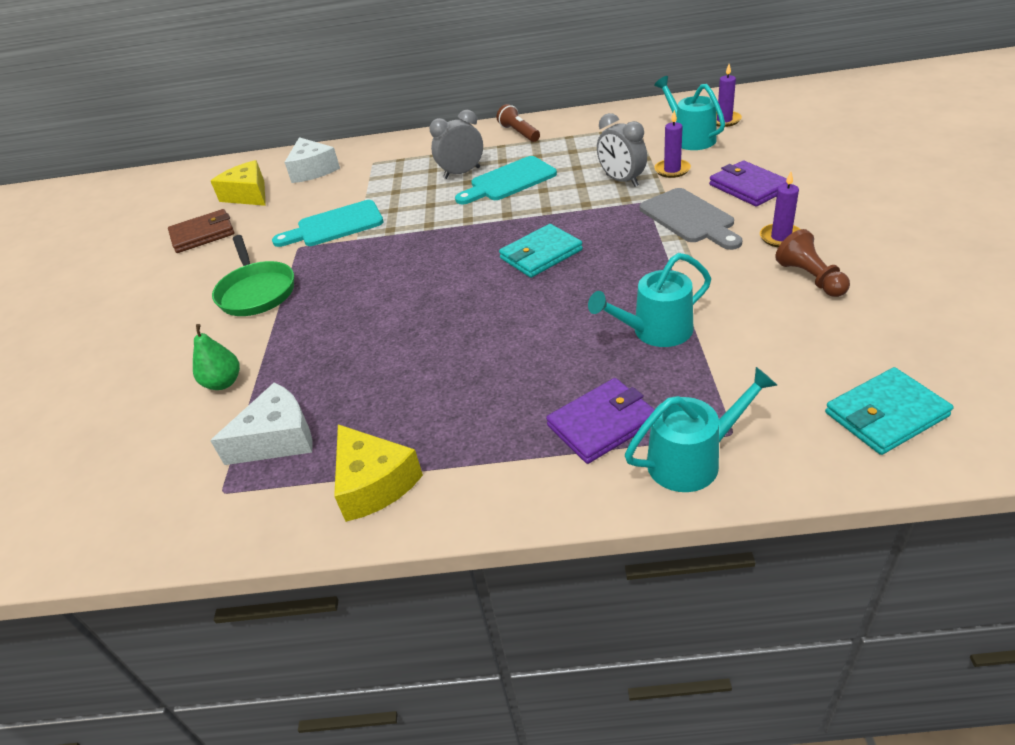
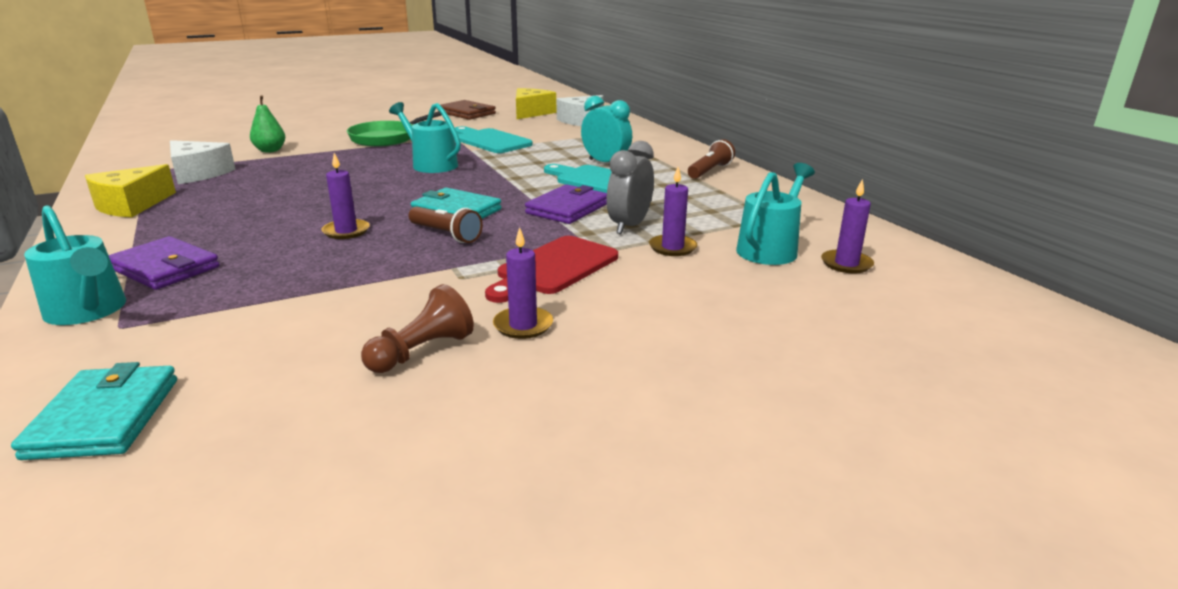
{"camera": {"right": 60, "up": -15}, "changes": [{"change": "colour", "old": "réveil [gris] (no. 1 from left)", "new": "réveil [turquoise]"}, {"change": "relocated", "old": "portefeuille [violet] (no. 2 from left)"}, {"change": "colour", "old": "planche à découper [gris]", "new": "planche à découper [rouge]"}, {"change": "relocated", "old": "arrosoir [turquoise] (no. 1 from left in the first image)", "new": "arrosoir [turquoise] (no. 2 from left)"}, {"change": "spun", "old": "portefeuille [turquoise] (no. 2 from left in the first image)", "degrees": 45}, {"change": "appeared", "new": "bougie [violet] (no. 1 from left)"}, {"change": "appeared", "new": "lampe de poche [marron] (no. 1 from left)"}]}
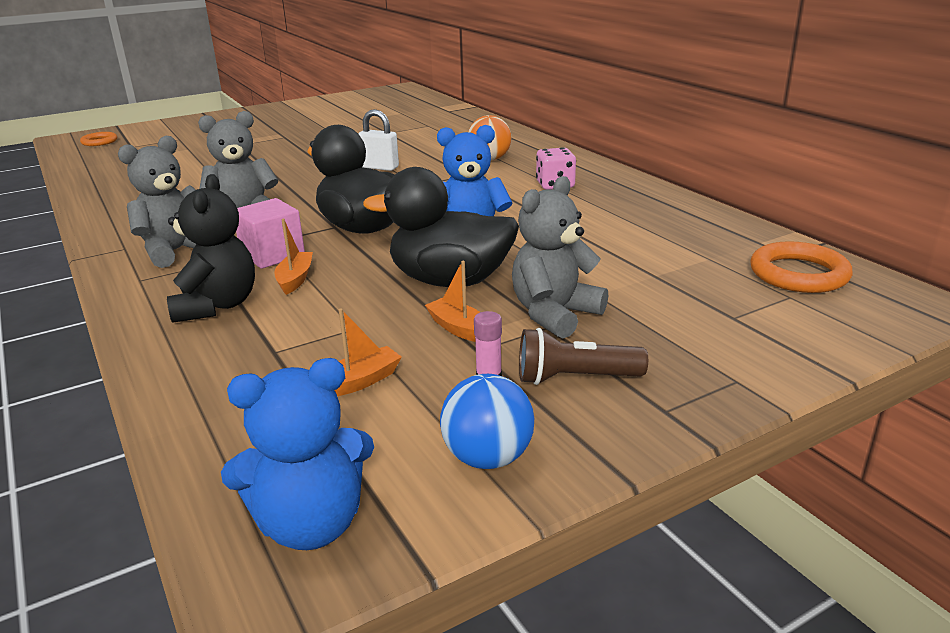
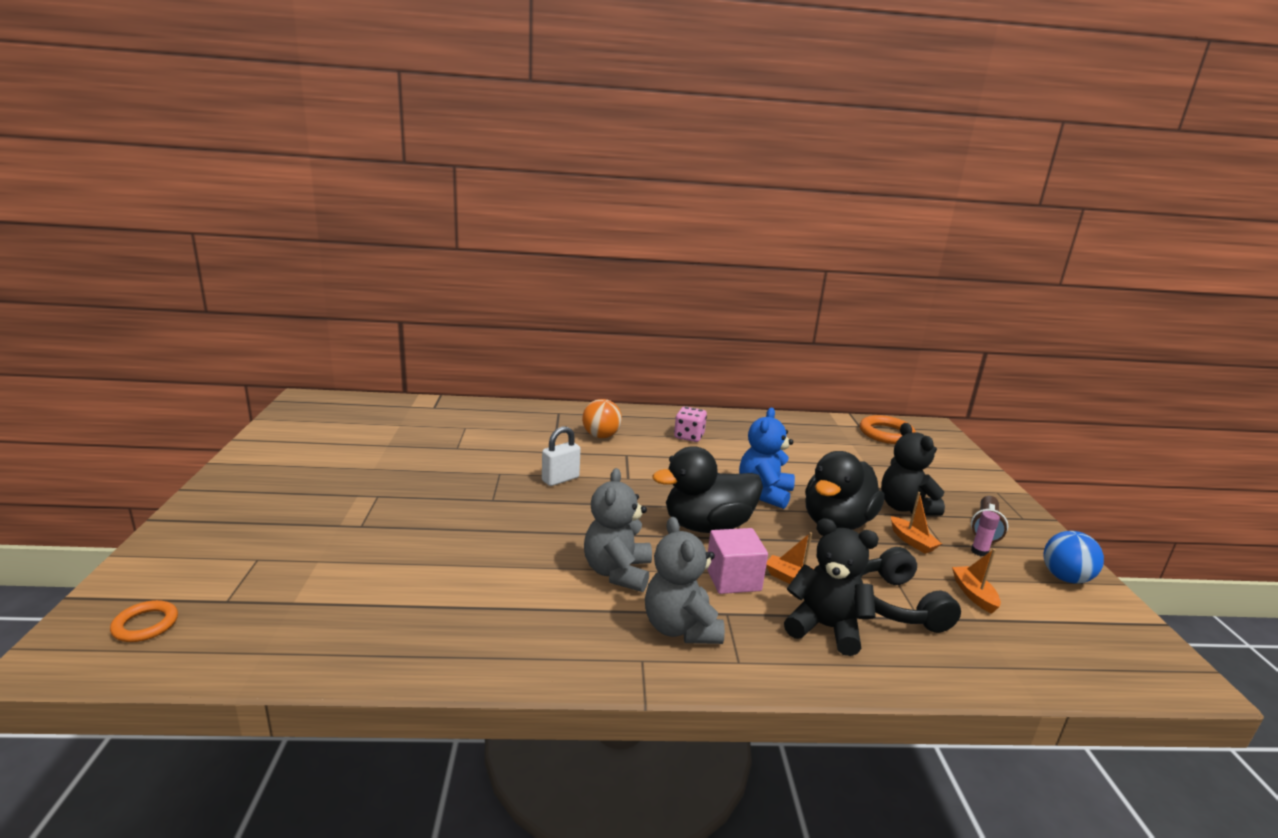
{"camera": {"right": -65, "up": -5}, "changes": [{"change": "colour", "old": "ours en peluche [gris] (no. 3 from left)", "new": "ours en peluche [noir] (no. 2 from left)"}, {"change": "spun", "old": "bateau [orange] (no. 3 from left in the first image)", "degrees": -105}, {"change": "missing", "old": "ours en peluche [bleu] (no. 1 from left)"}, {"change": "appeared", "new": "casque audio [noir]"}]}
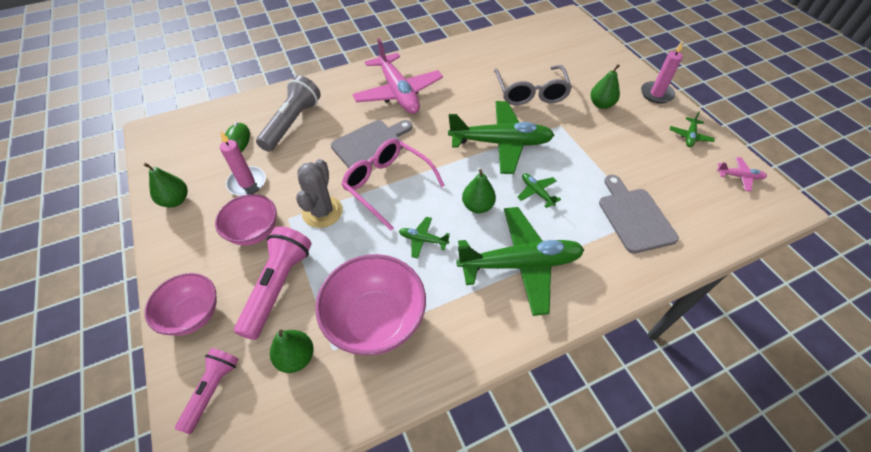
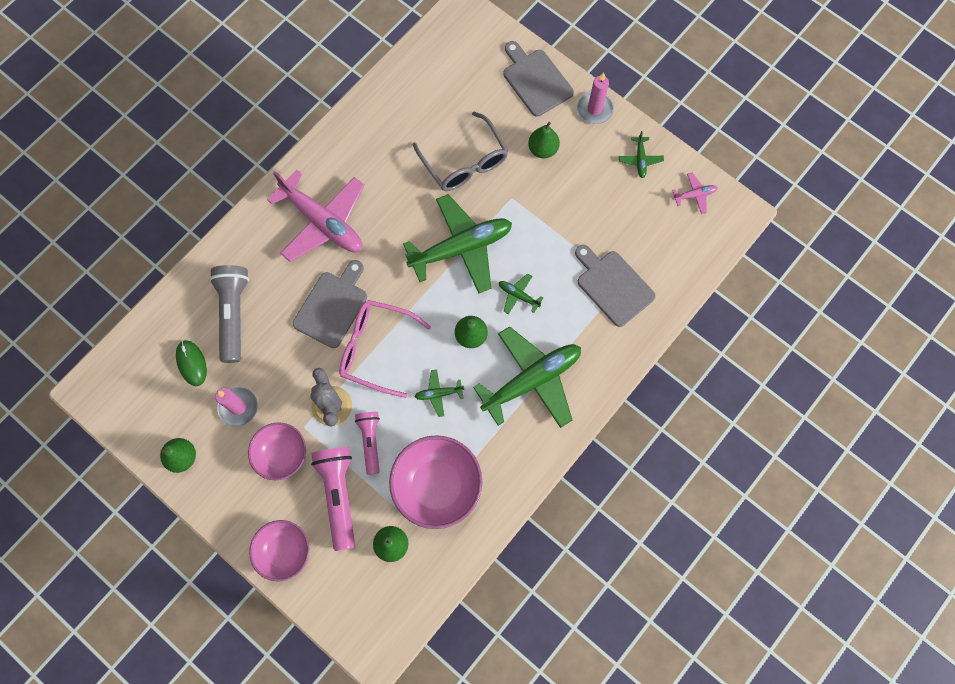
{"camera": {"right": -25, "up": 20}, "changes": [{"change": "relocated", "old": "lampe de poche [rose] (no. 1 from left in the first image)", "new": "lampe de poche [rose] (no. 2 from left)"}, {"change": "appeared", "new": "planche à découper [gris] (no. 2 from left)"}]}
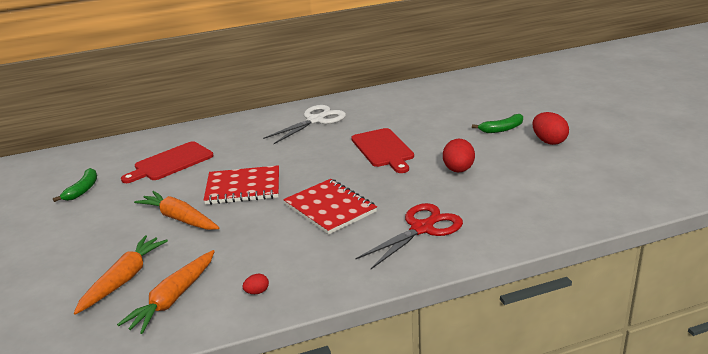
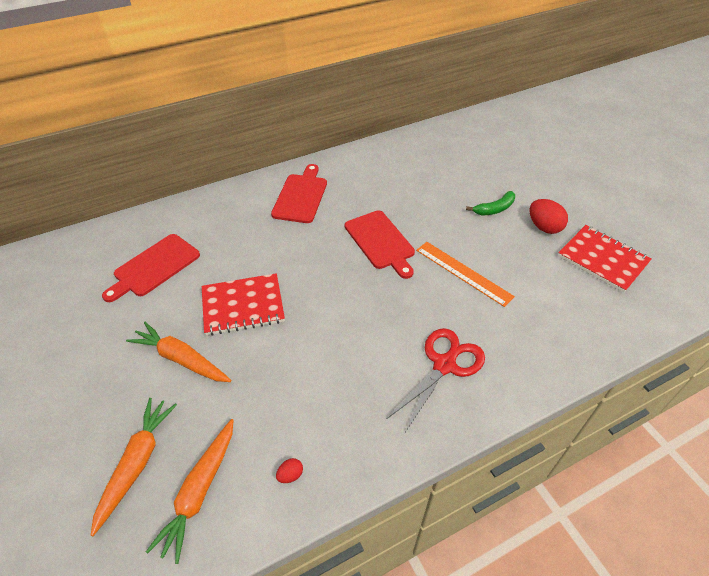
{"camera": {"right": -10, "up": 20}, "changes": [{"change": "exchanged", "old": "ciseaux [blanc]", "new": "planche à découper [rouge] (no. 2 from left)"}, {"change": "exchanged", "old": "œuf [rouge] (no. 2 from left)", "new": "règle [orange]"}, {"change": "missing", "old": "banane [vert] (no. 1 from left)"}, {"change": "relocated", "old": "carnet [rouge] (no. 2 from left)"}]}
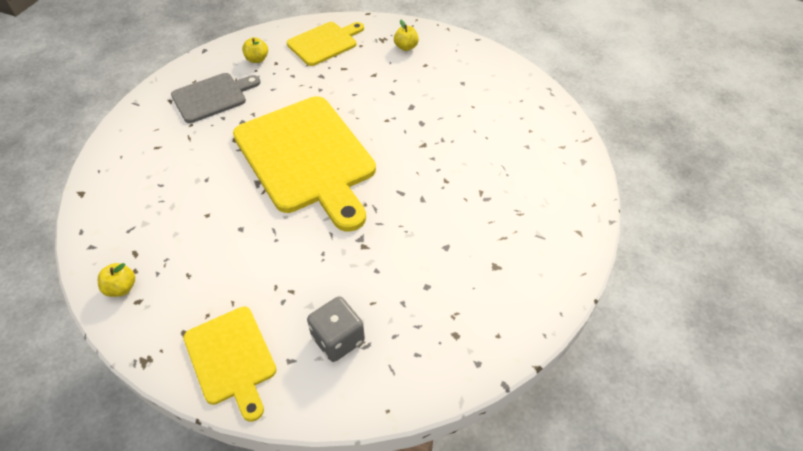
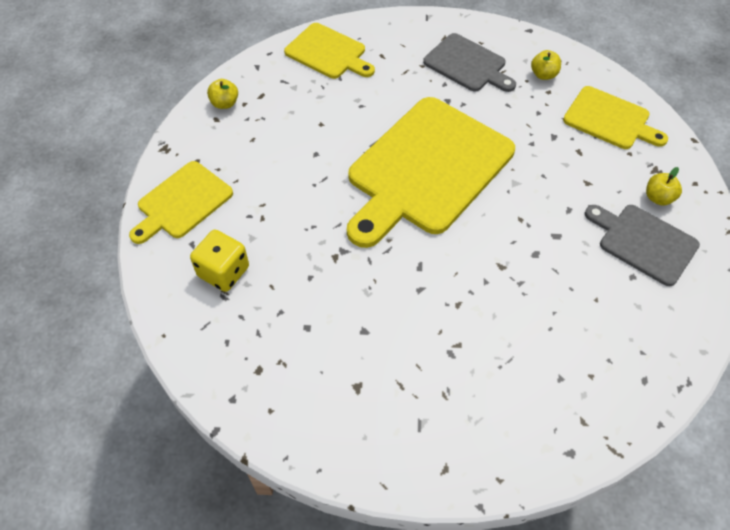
{"camera": {"right": 70, "up": 5}, "changes": [{"change": "colour", "old": "dé [gris]", "new": "dé [jaune]"}, {"change": "appeared", "new": "planche à découper [jaune] (no. 2 from left)"}, {"change": "appeared", "new": "planche à découper [gris] (no. 2 from left)"}]}
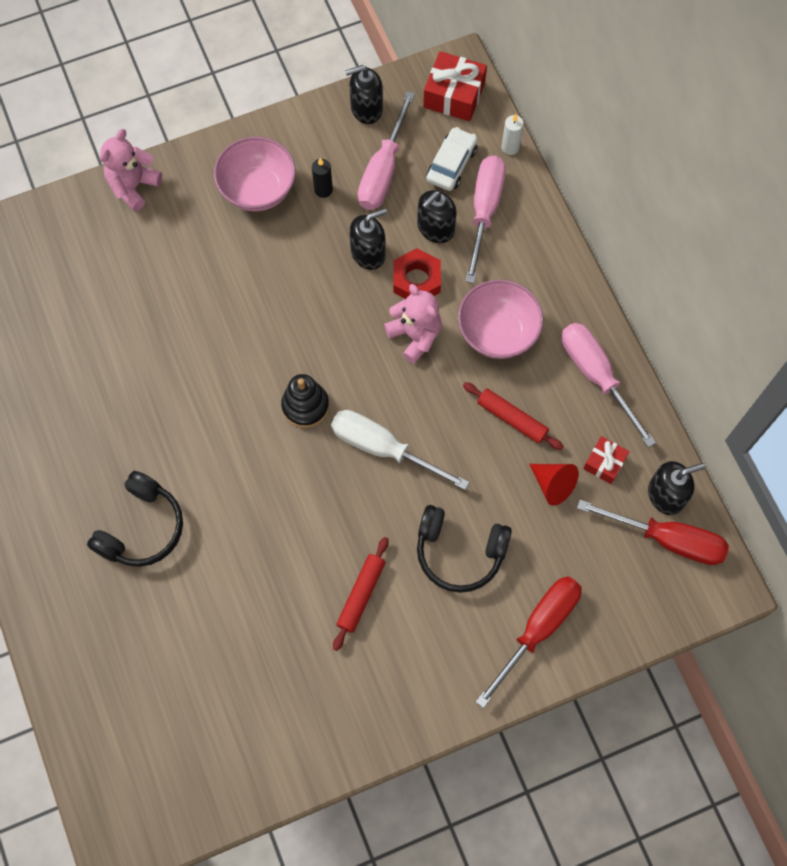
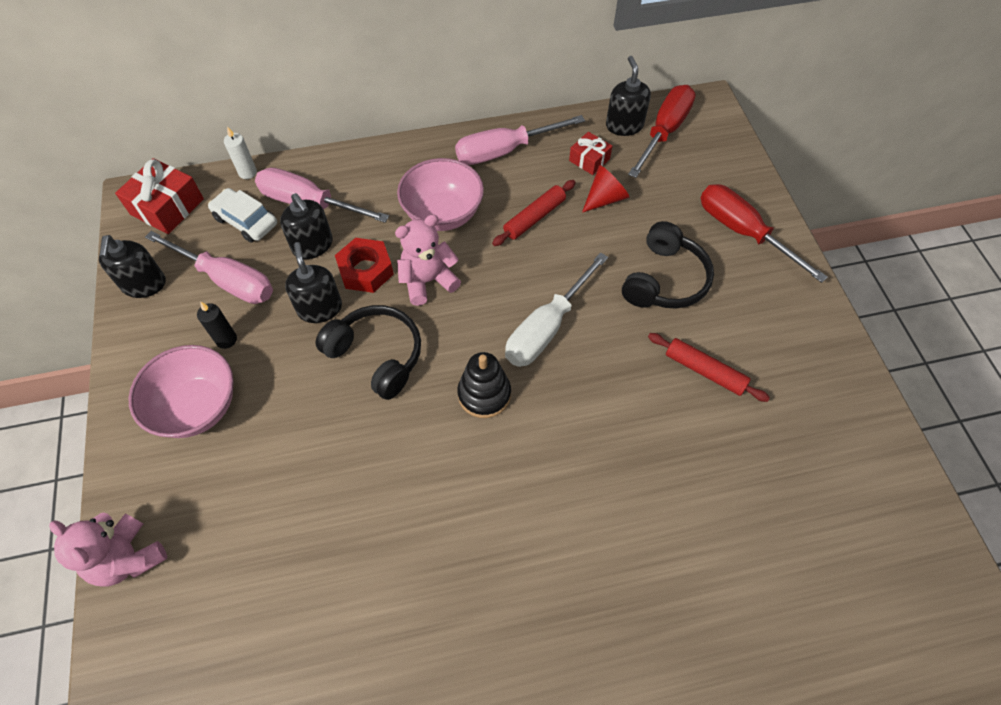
{"camera": {"right": -80, "up": -10}, "changes": [{"change": "relocated", "old": "casque audio [noir] (no. 1 from left)"}]}
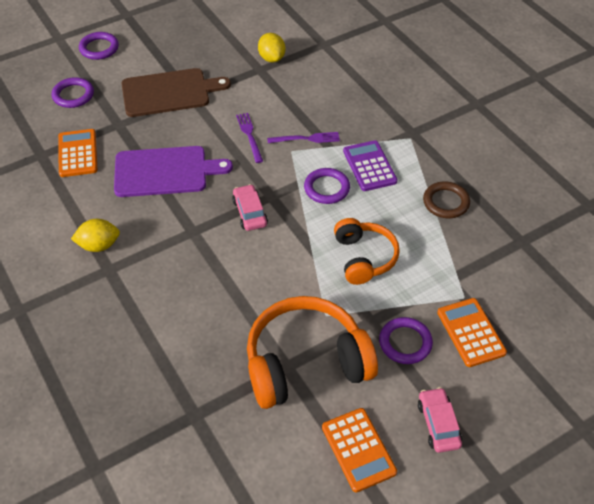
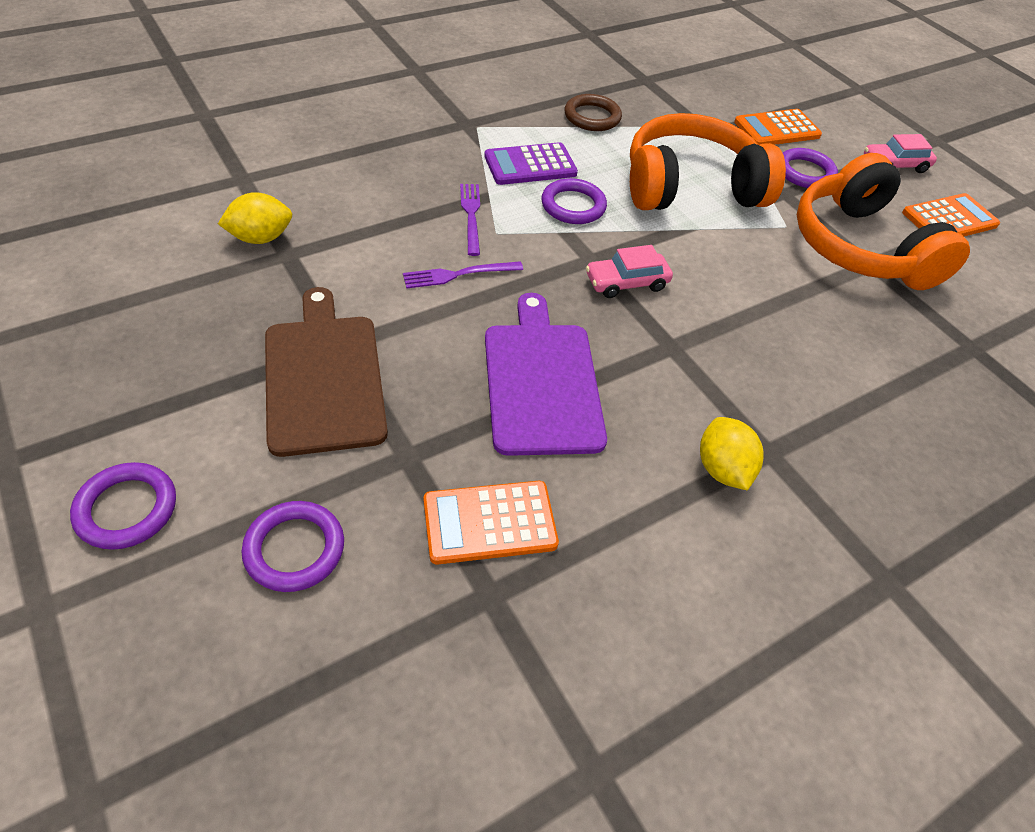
{"camera": {"right": -95, "up": 0}, "changes": [{"change": "size", "old": "casque audio [orange] (no. 2 from left in the first image)", "factor": 1.64}]}
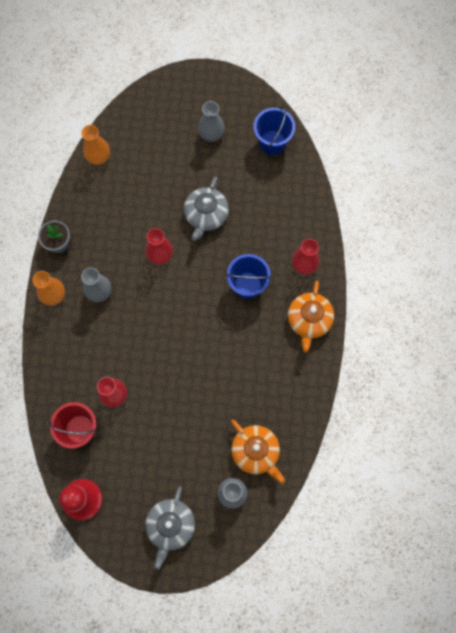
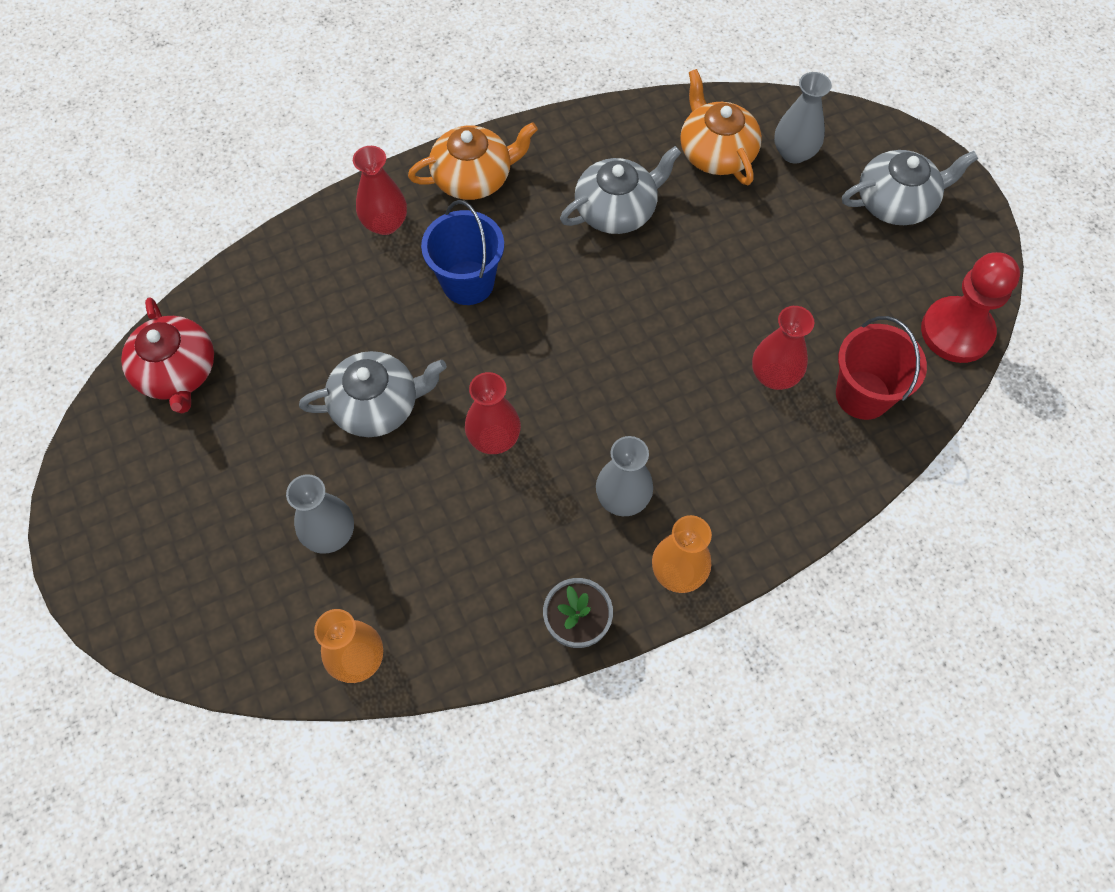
{"camera": {"right": -120, "up": -10}, "changes": [{"change": "relocated", "old": "vase [gris] (no. 2 from left in the first image)", "new": "vase [gris] (no. 1 from left)"}, {"change": "exchanged", "old": "seau [bleu] (no. 2 from left)", "new": "théière [rouge]"}, {"change": "spun", "old": "théière [orange] (no. 1 from left in the first image)", "degrees": -45}, {"change": "appeared", "new": "théière [gris] (no. 2 from left)"}]}
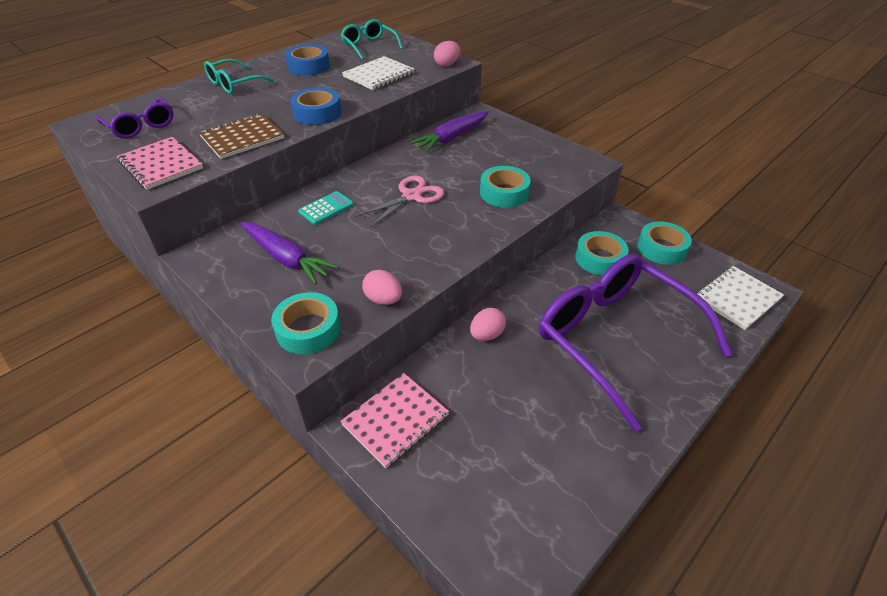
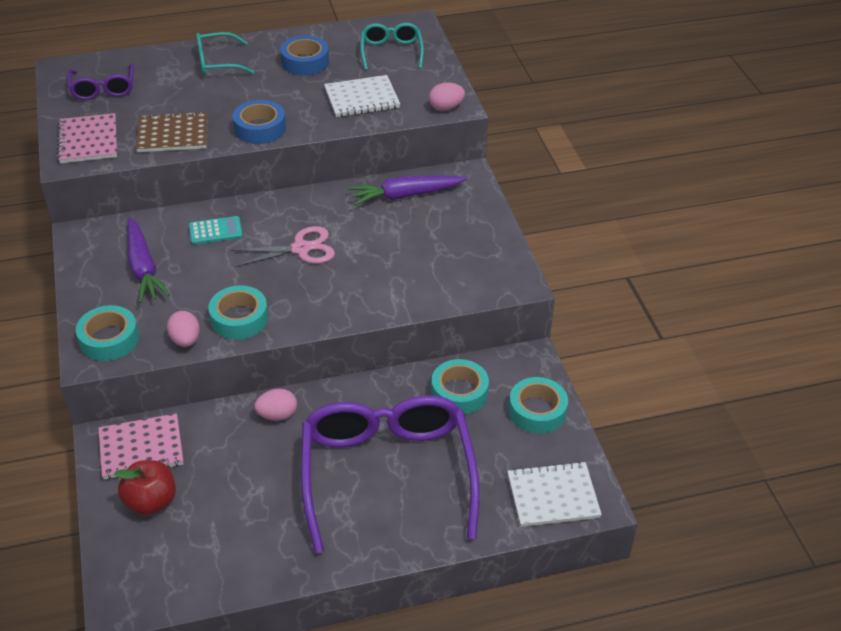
{"camera": {"right": 30, "up": 0}, "changes": [{"change": "relocated", "old": "ruban adhésif [turquoise] (no. 2 from left)"}, {"change": "appeared", "new": "pomme [rouge]"}]}
